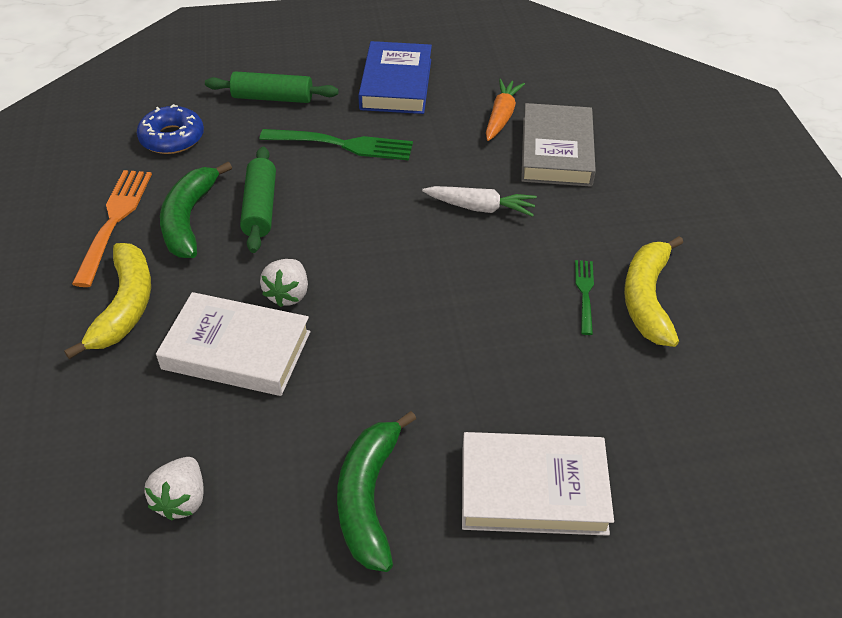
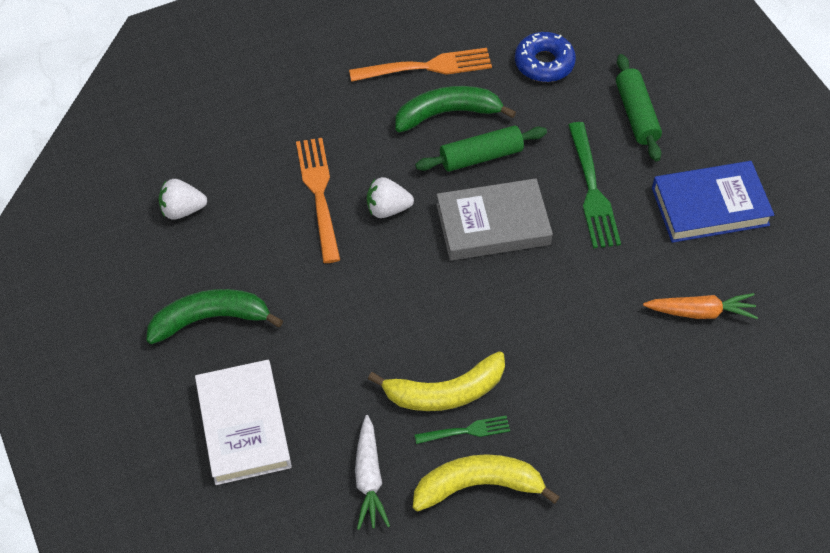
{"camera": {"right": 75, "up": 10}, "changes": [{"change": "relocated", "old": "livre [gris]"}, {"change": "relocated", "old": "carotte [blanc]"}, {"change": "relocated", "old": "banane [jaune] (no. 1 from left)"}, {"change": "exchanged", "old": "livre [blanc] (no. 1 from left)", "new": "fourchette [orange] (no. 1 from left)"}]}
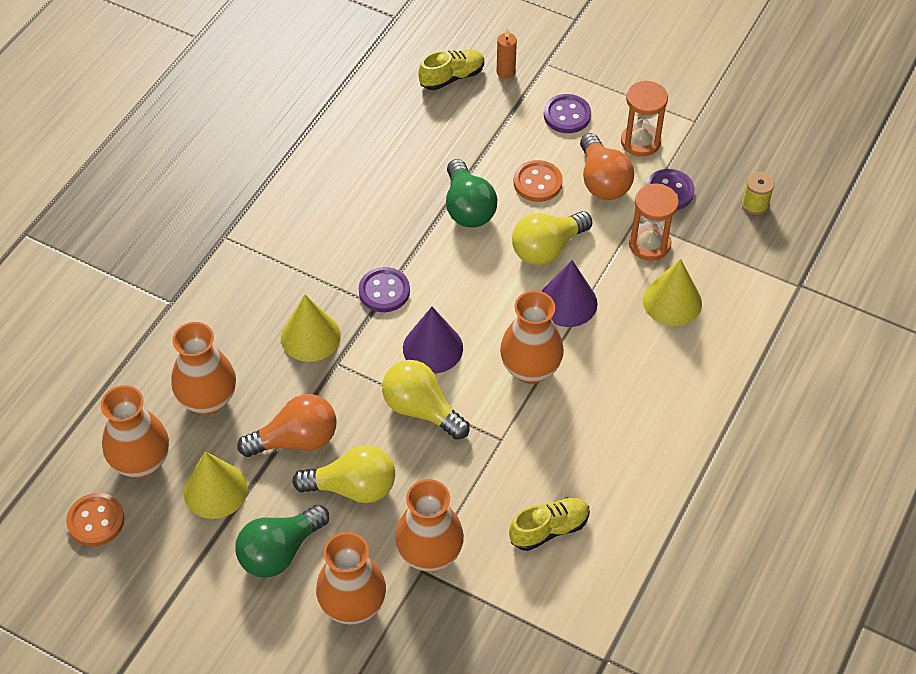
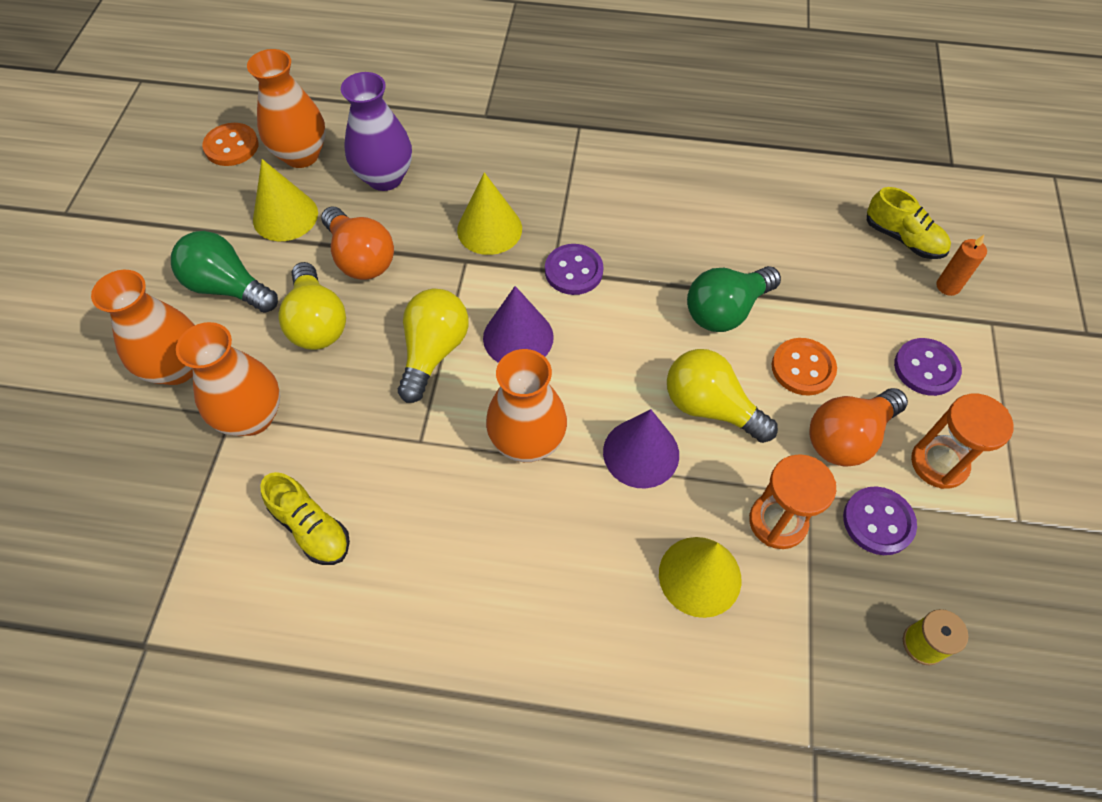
{"camera": {"right": 70, "up": 5}, "changes": [{"change": "colour", "old": "vase [orange] (no. 2 from left)", "new": "vase [violet]"}]}
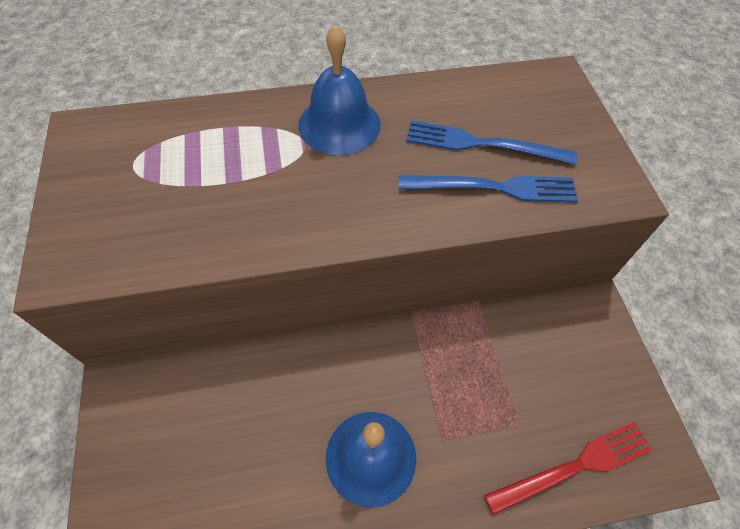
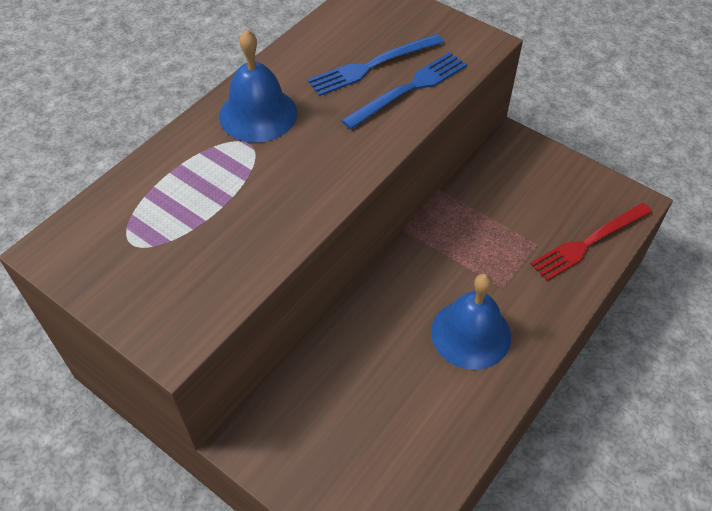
{"camera": {"right": -40, "up": -5}, "changes": [{"change": "spun", "old": "fourchette [rouge]", "degrees": -150}]}
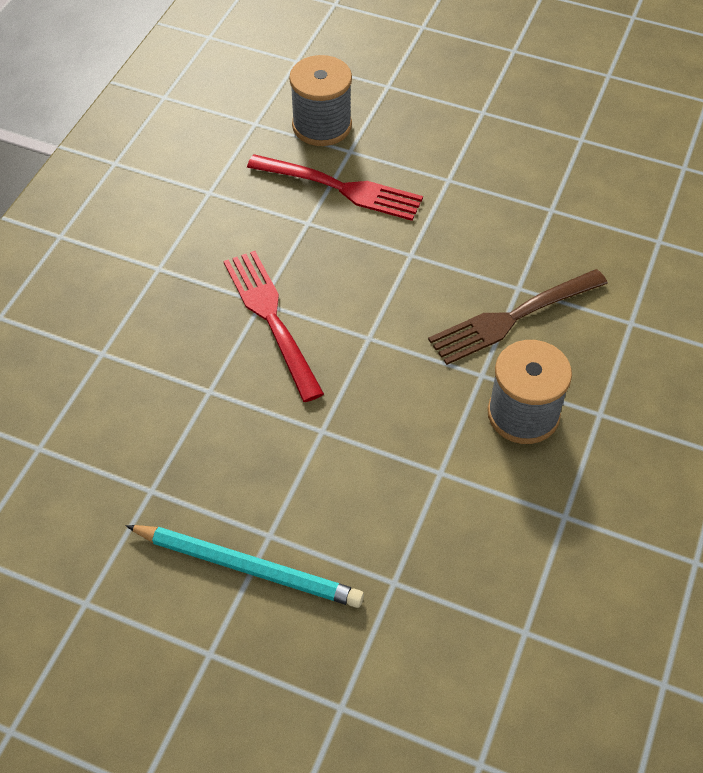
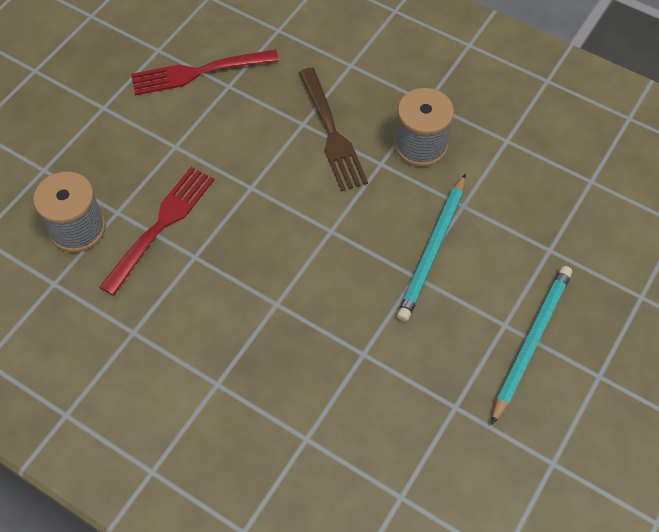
{"camera": {"right": -80, "up": 5}, "changes": [{"change": "relocated", "old": "fourchette [rouge] (no. 1 from left in the first image)", "new": "fourchette [rouge] (no. 2 from left)"}, {"change": "appeared", "new": "crayon [turquoise] (no. 1 from left)"}]}
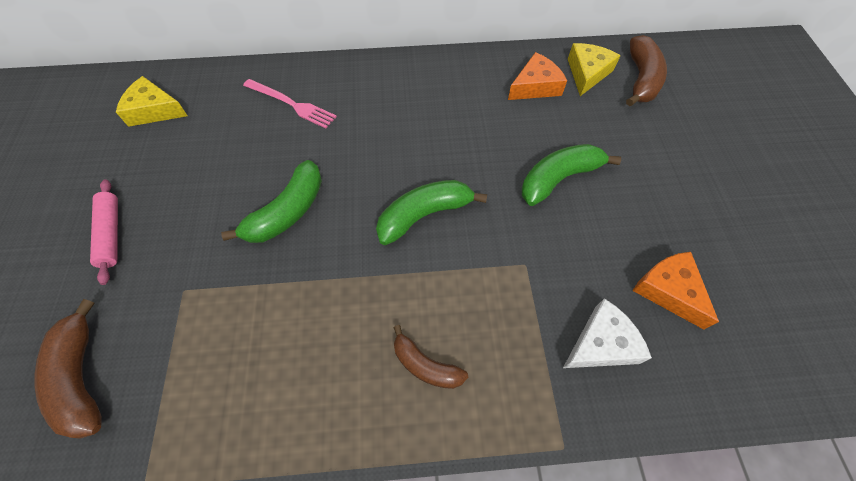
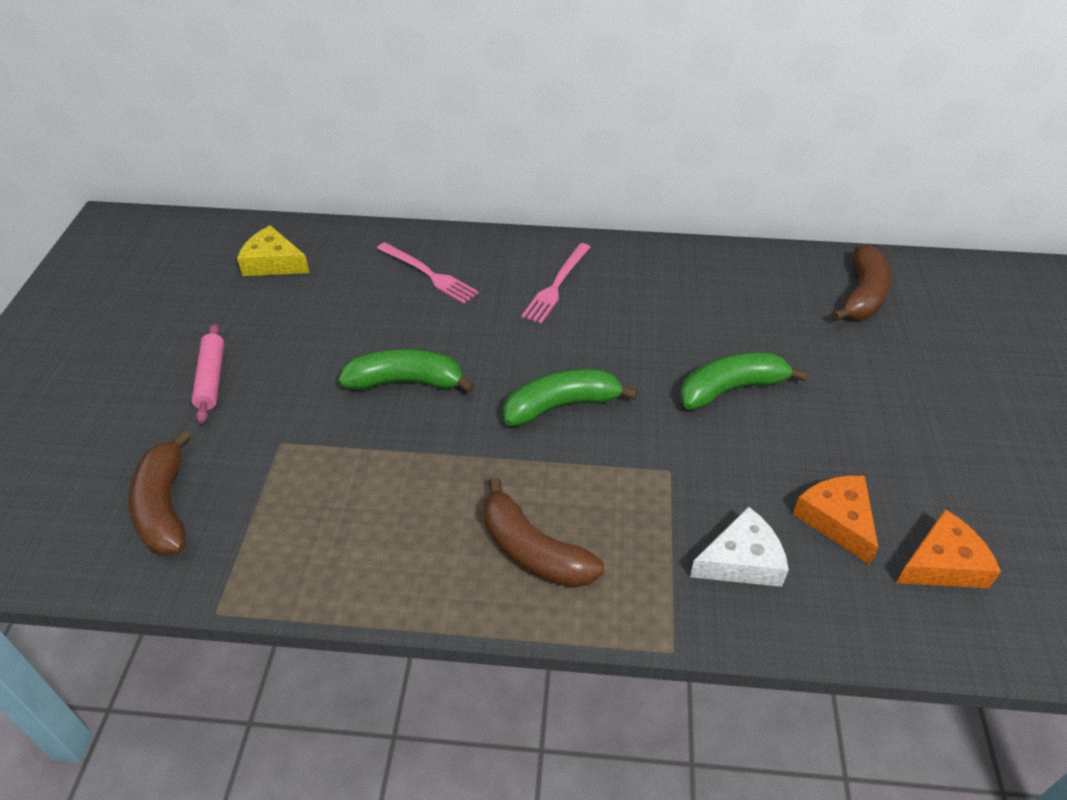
{"camera": {"right": 10, "up": -15}, "changes": [{"change": "missing", "old": "fromage [jaune] (no. 2 from left)"}, {"change": "relocated", "old": "fromage [orange] (no. 1 from left in the first image)", "new": "fromage [orange] (no. 2 from left)"}, {"change": "spun", "old": "banane [vert] (no. 1 from left)", "degrees": -135}, {"change": "size", "old": "banane [marron] (no. 2 from left)", "factor": 1.56}, {"change": "appeared", "new": "fourchette [rose] (no. 2 from left)"}]}
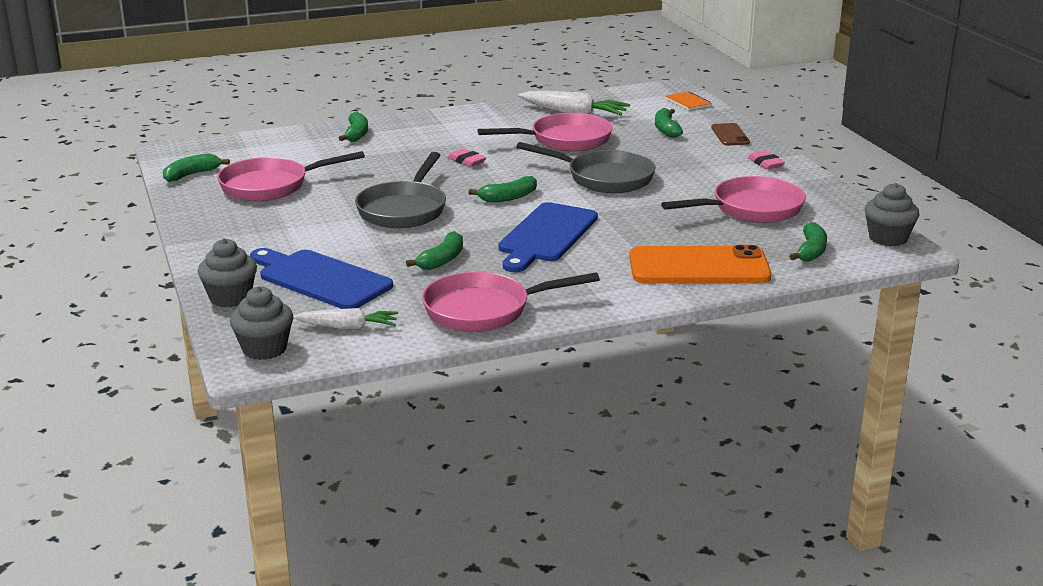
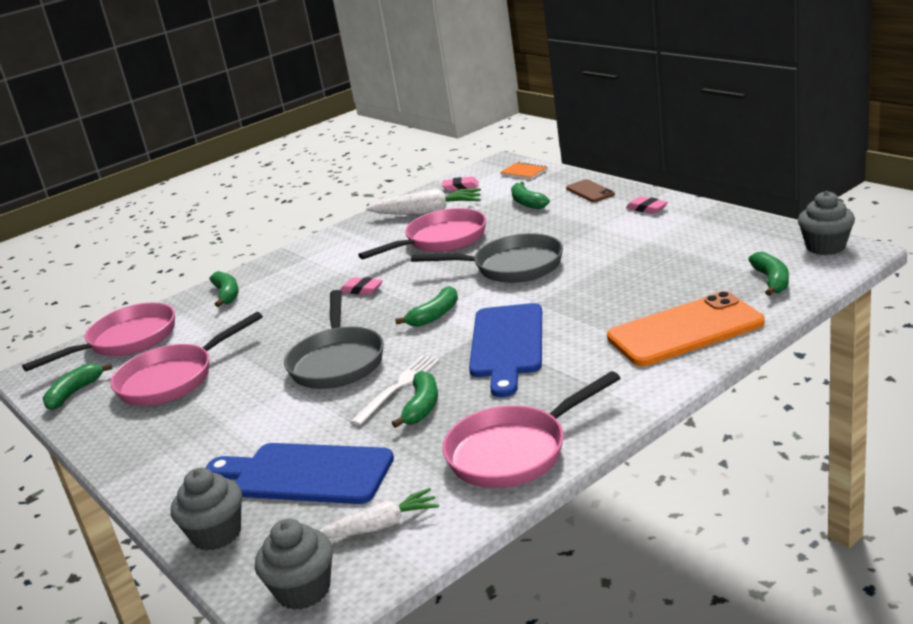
{"camera": {"right": -15, "up": 0}, "changes": [{"change": "relocated", "old": "poêle [rose] (no. 4 from left in the first image)", "new": "poêle [rose] (no. 1 from left)"}, {"change": "appeared", "new": "gomme [rose] (no. 2 from left)"}, {"change": "appeared", "new": "fourchette [blanc]"}]}
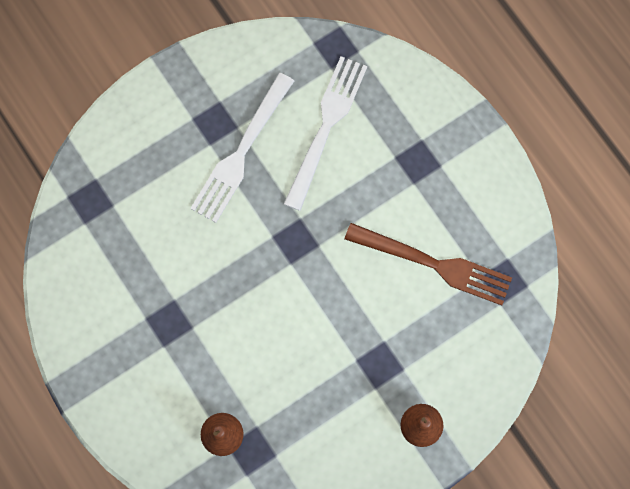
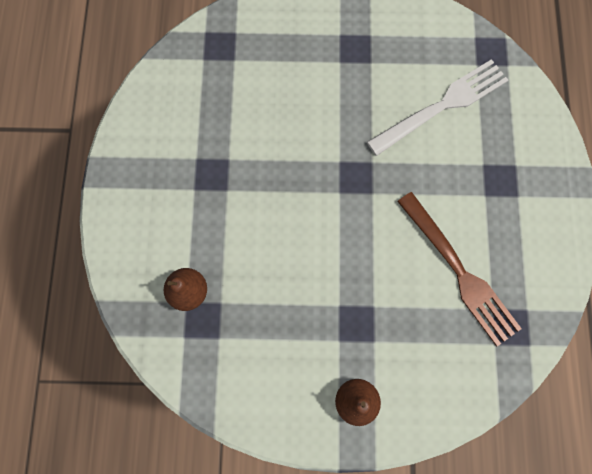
{"camera": {"right": 35, "up": 0}, "changes": [{"change": "missing", "old": "fourchette [blanc] (no. 1 from left)"}]}
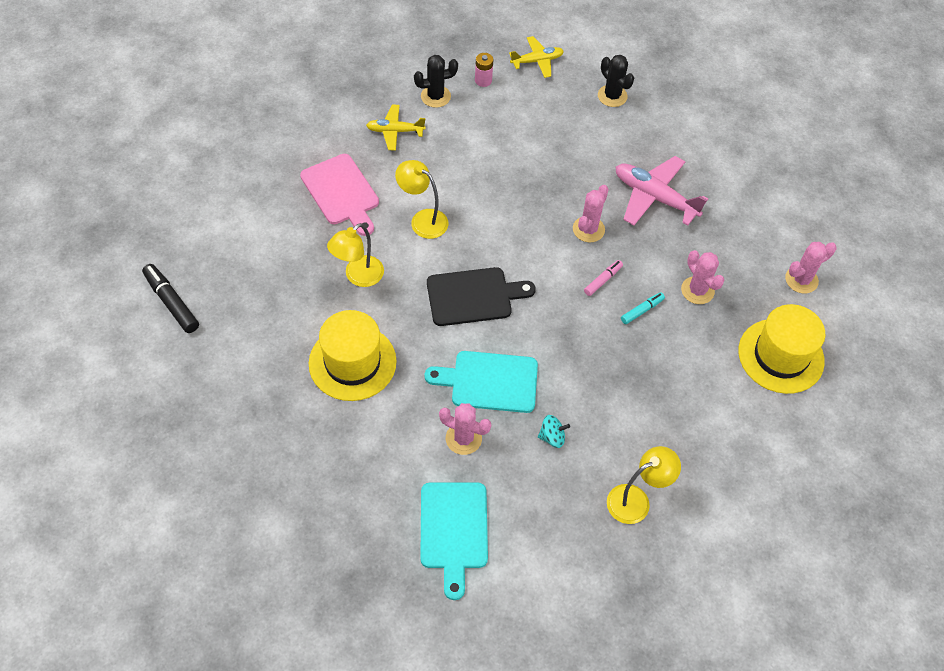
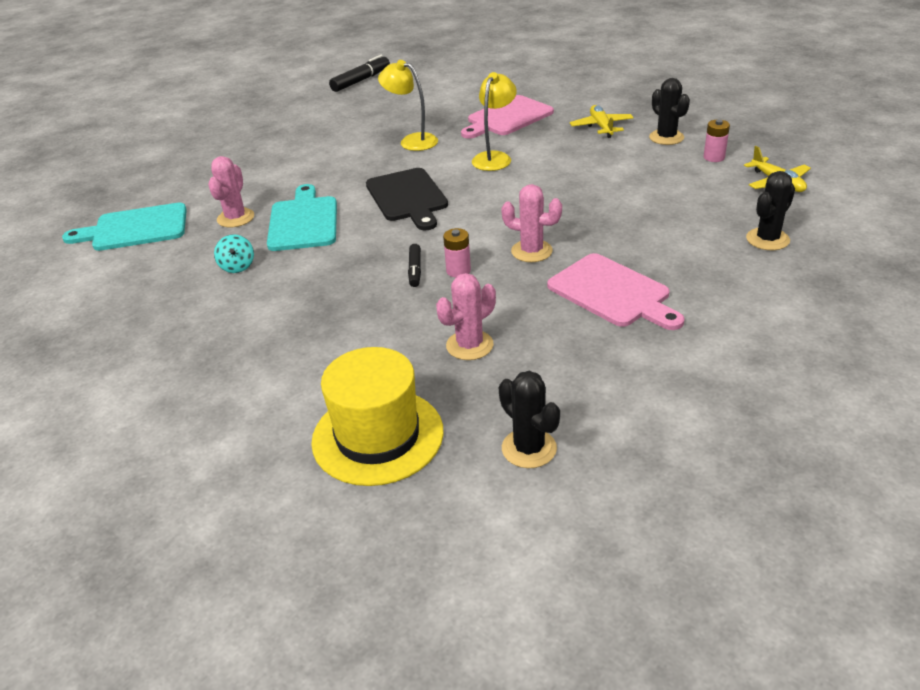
{"camera": {"right": 85, "up": -20}, "changes": [{"change": "exchanged", "old": "avion [rose]", "new": "planche à découper [rose] (no. 2 from left)"}, {"change": "colour", "old": "cactus [rose] (no. 4 from left)", "new": "cactus [noir] (no. 1 from left)"}, {"change": "exchanged", "old": "feutre [rose]", "new": "pile [rose] (no. 1 from left)"}, {"change": "missing", "old": "feutre [turquoise]"}, {"change": "missing", "old": "chapeau [jaune] (no. 1 from left)"}, {"change": "missing", "old": "lampe [jaune] (no. 3 from left)"}, {"change": "appeared", "new": "feutre [noir] (no. 2 from left)"}]}
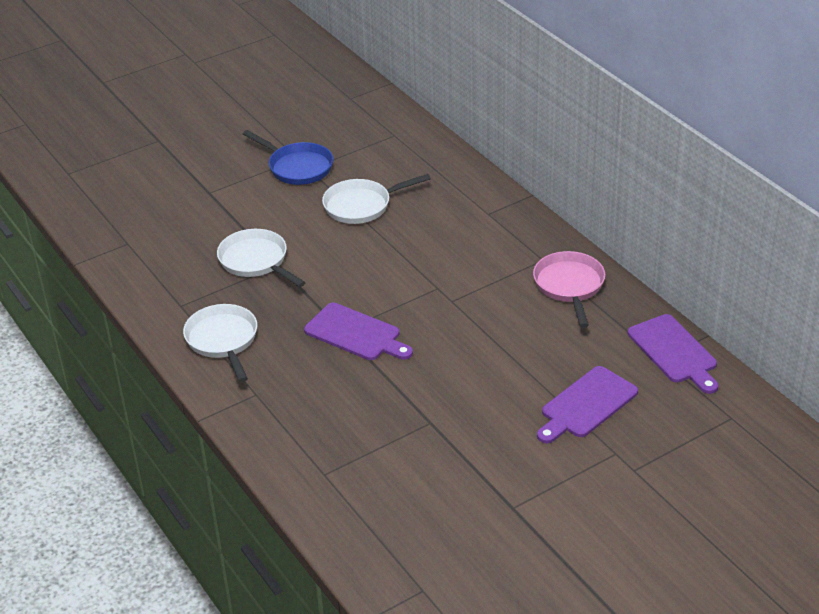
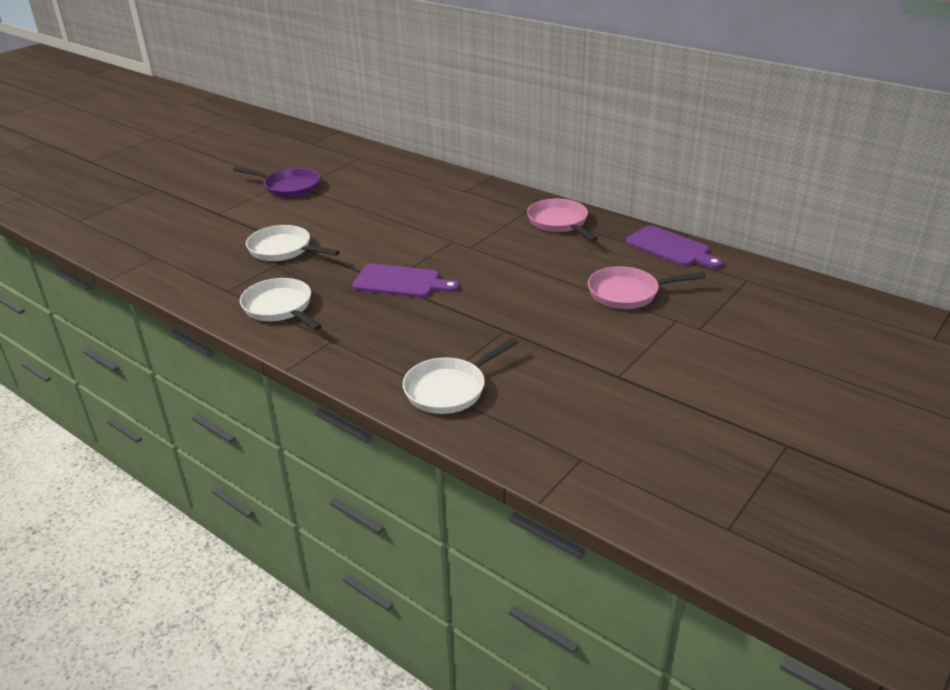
{"camera": {"right": -20, "up": -5}, "changes": [{"change": "colour", "old": "poêle [bleu]", "new": "poêle [violet]"}, {"change": "relocated", "old": "poêle [blanc] (no. 3 from left)"}, {"change": "exchanged", "old": "planche à découper [violet] (no. 2 from left)", "new": "poêle [rose] (no. 2 from left)"}]}
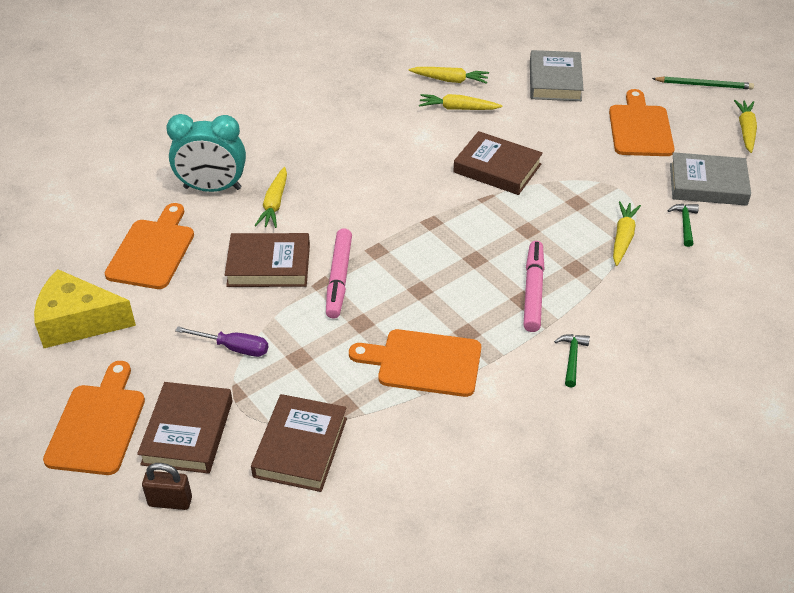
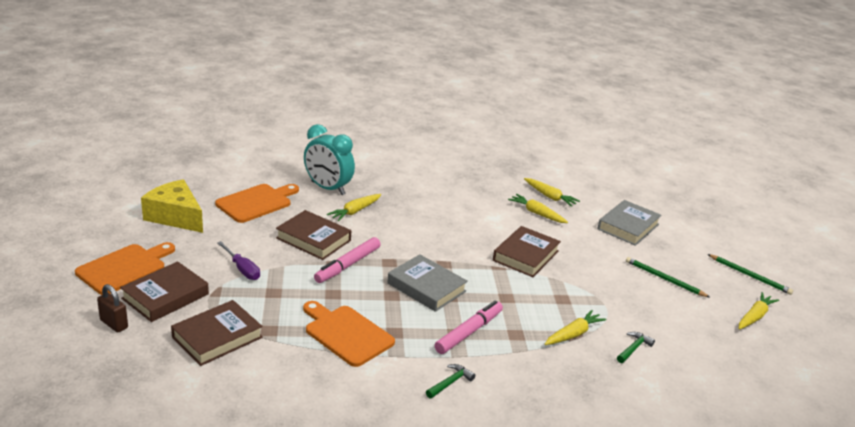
{"camera": {"right": 30, "up": -15}, "changes": [{"change": "exchanged", "old": "planche à découper [orange] (no. 4 from left)", "new": "crayon [vert] (no. 1 from left)"}, {"change": "spun", "old": "livre [marron] (no. 4 from left)", "degrees": 60}, {"change": "relocated", "old": "livre [gris] (no. 2 from left in the first image)", "new": "livre [gris] (no. 1 from left)"}]}
